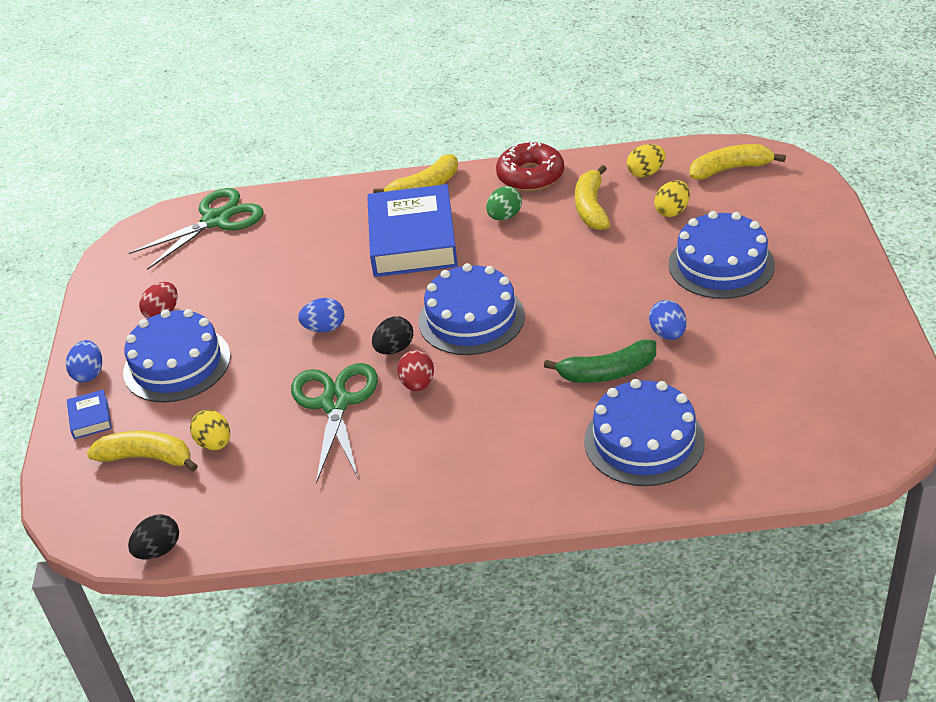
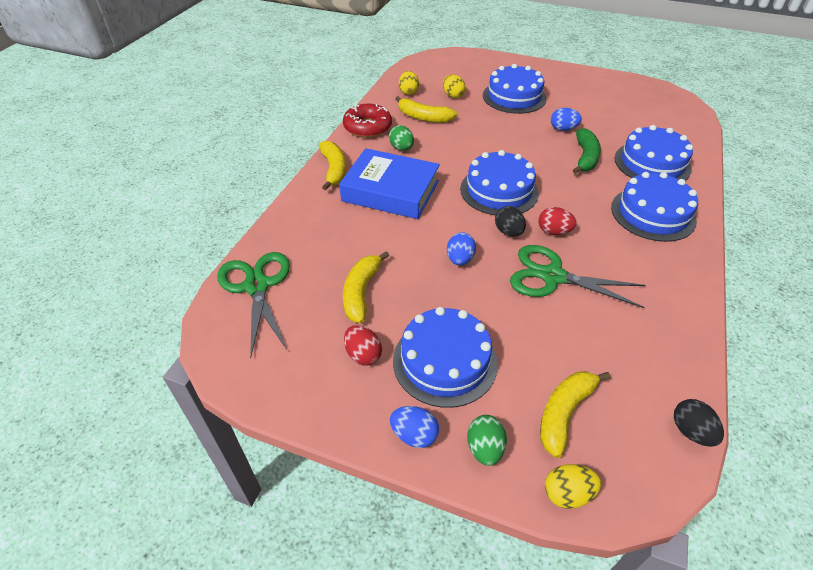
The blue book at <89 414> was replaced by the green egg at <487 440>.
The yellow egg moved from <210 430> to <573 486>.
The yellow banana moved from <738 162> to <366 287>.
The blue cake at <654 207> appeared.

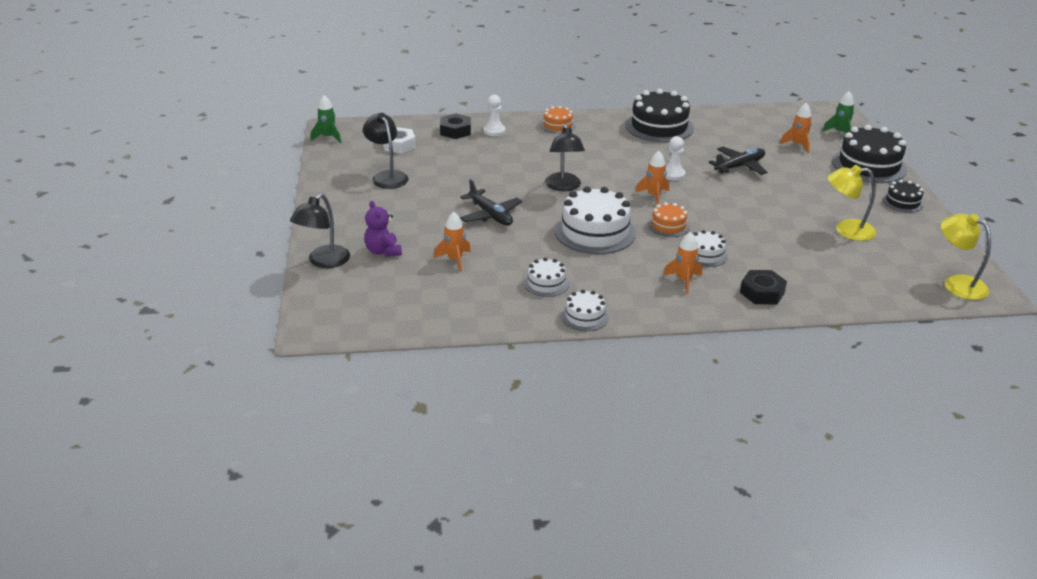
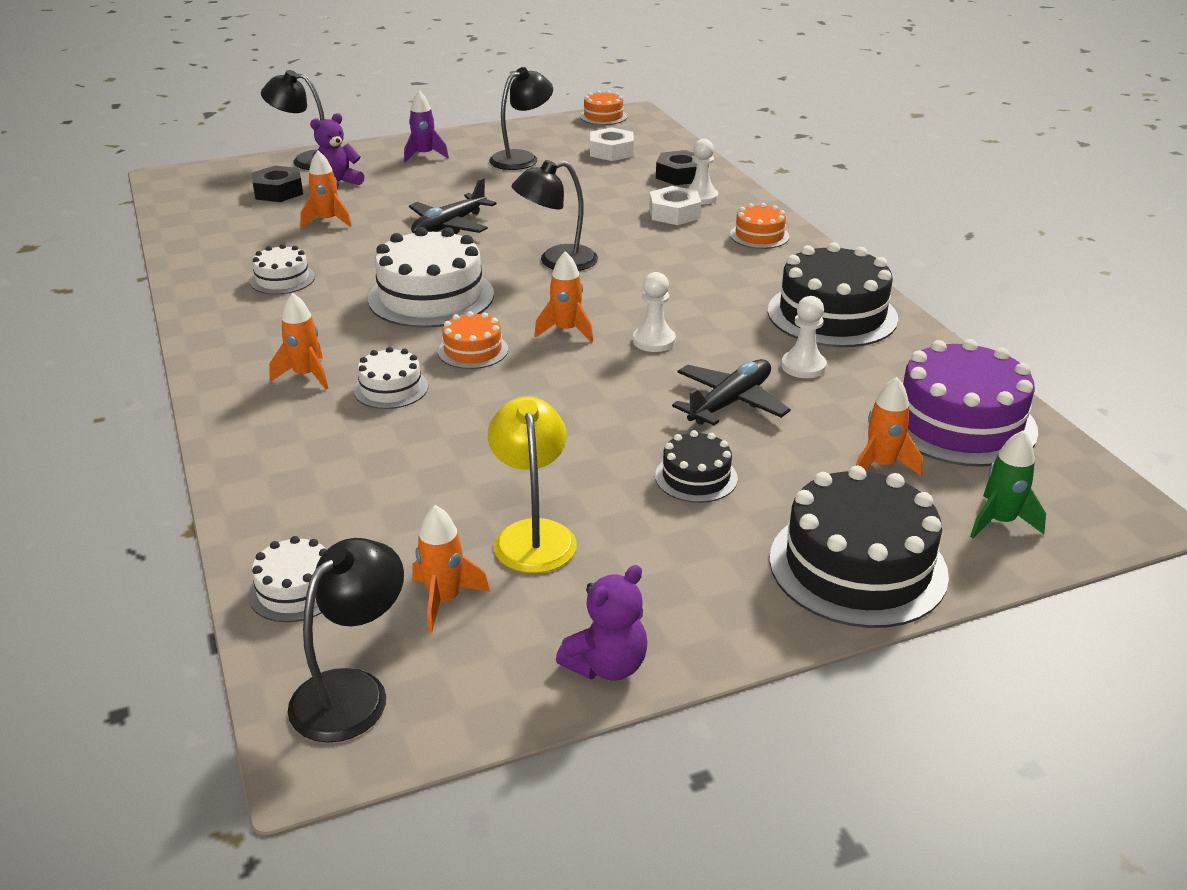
The green rocket at <326 119> was replaced by the orange cake at <603 107>.
The white cake moved from <585 310> to <287 579>.
The black plane at <737 161> turned 90 degrees counterclockwise.
The black nut moved from <763 287> to <277 184>.
The black cake moved from <903 196> to <696 466>.
The yellow lamp at <966 257> became the black lamp at <346 640>.
The purple rocket at <426 127> appeared.
The orange rocket at <451 568> appeared.
The purple teddy bear at <601 623> appeared.
The white nut at <675 205> appeared.
The white pawn at <804 337> appeared.
The purple cake at <970 403> appeared.

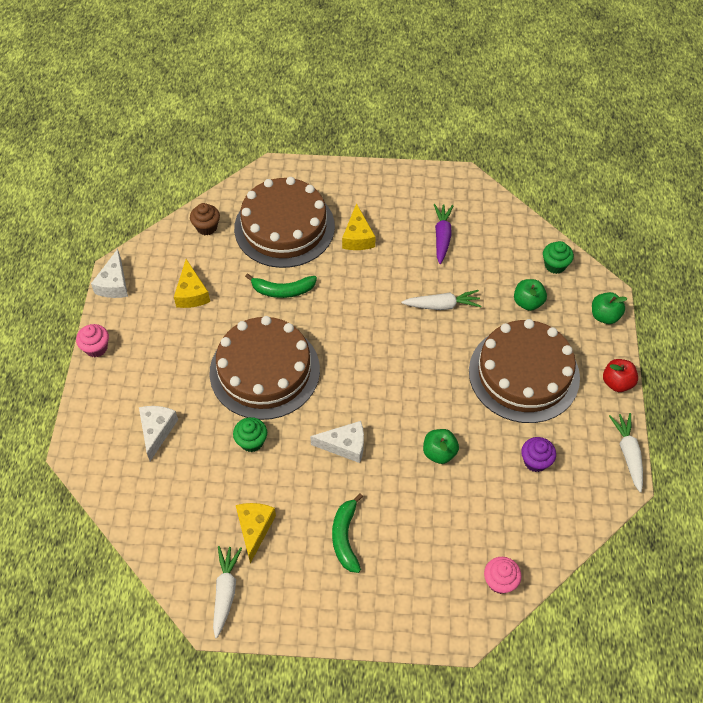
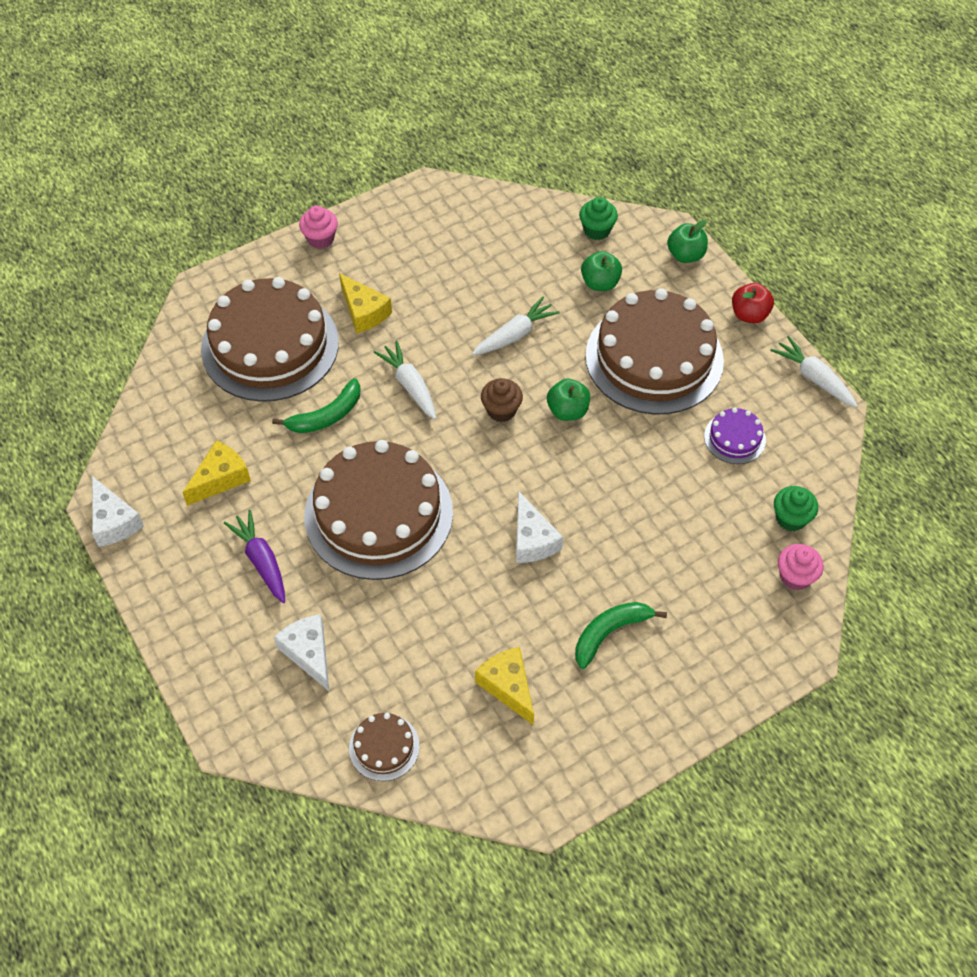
The pink cupcake moved from <92 340> to <318 227>.
The yellow cheese at <192 283> turned 90 degrees counterclockwise.
The brown cupcake moved from <205 219> to <502 400>.
The white carrot moved from <227 592> to <405 380>.
The green cupcake moved from <250 434> to <796 508>.
The white cheese at <337 442> turned 105 degrees clockwise.
The green banana at <347 533> turned 90 degrees clockwise.
The green apple moved from <441 446> to <568 400>.
The purple carrot moved from <443 234> to <254 556>.
The purple cupcake at <538 454> was replaced by the purple cake at <735 435>.
The brown cake at <384 747> appeared.

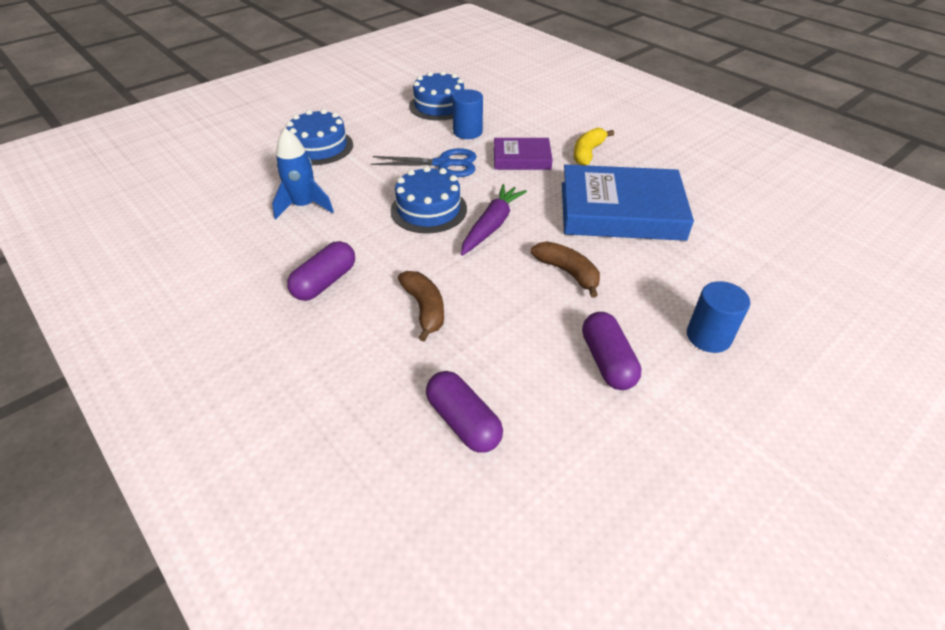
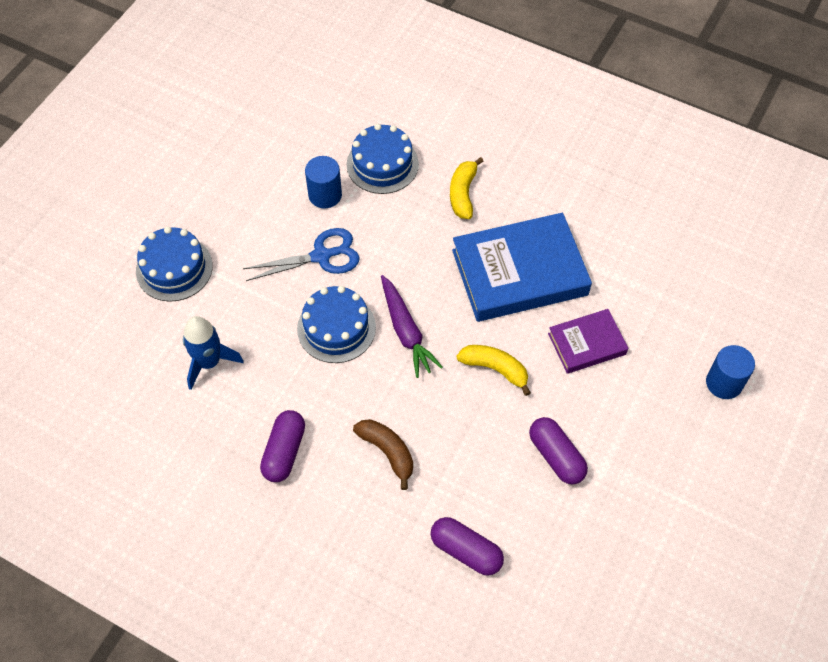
The blue cake moved from <436 96> to <383 159>.
The purple carrot at <494 220> turned 150 degrees clockwise.
The purple book moved from <523 154> to <588 341>.
The brown banana at <565 269> became the yellow banana at <493 370>.
The blue cylinder moved from <718 317> to <730 372>.

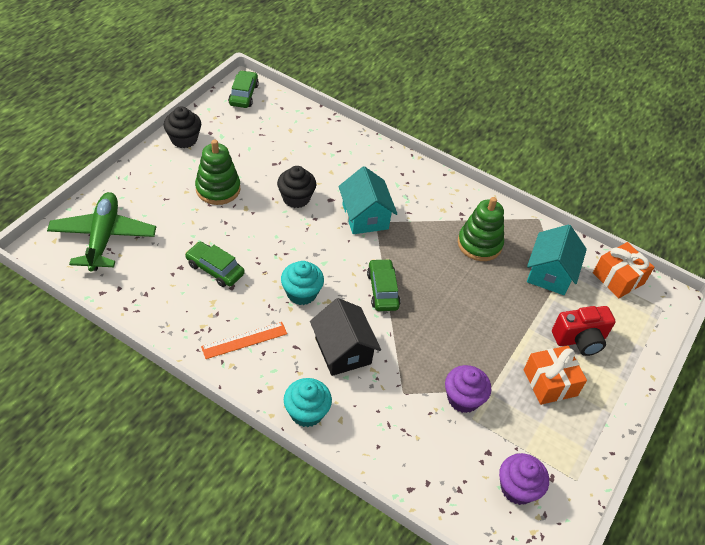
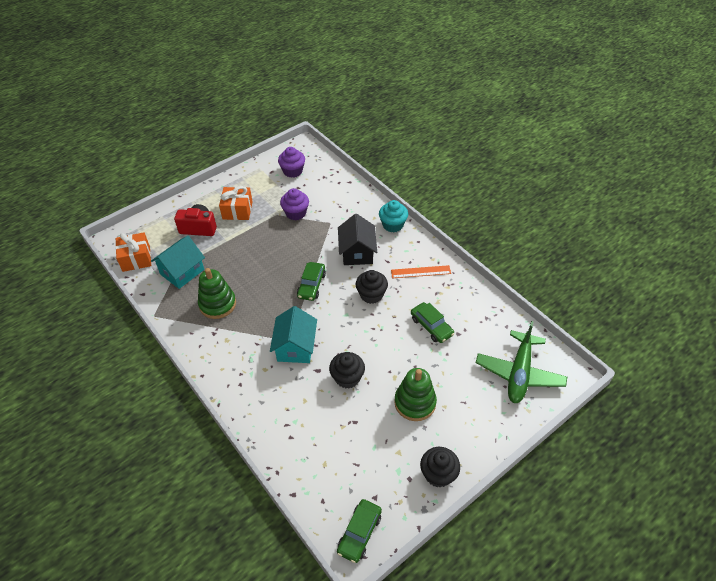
The turquoise cupcake at <302 283> became the black cupcake at <372 287>.

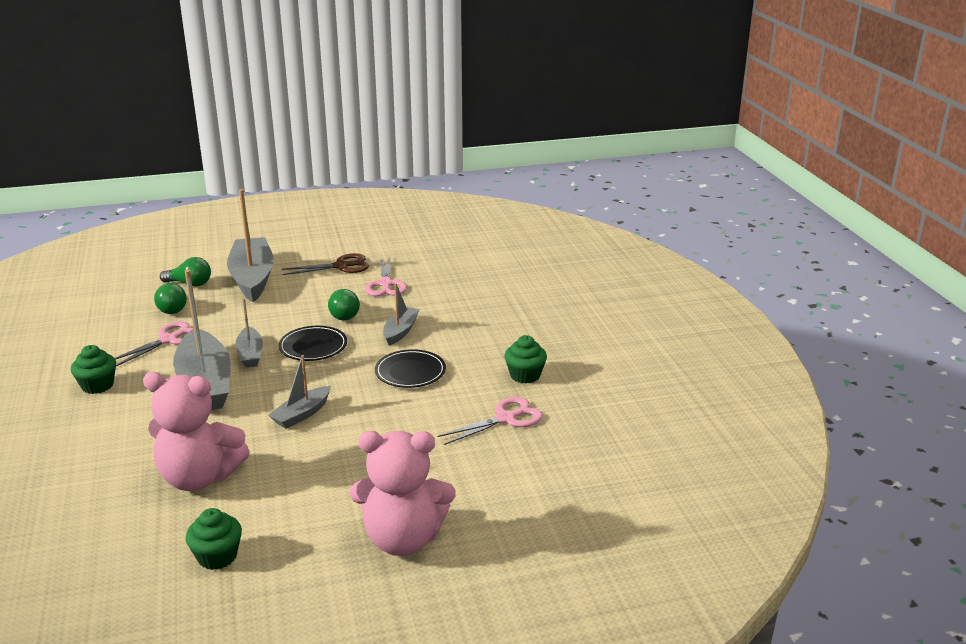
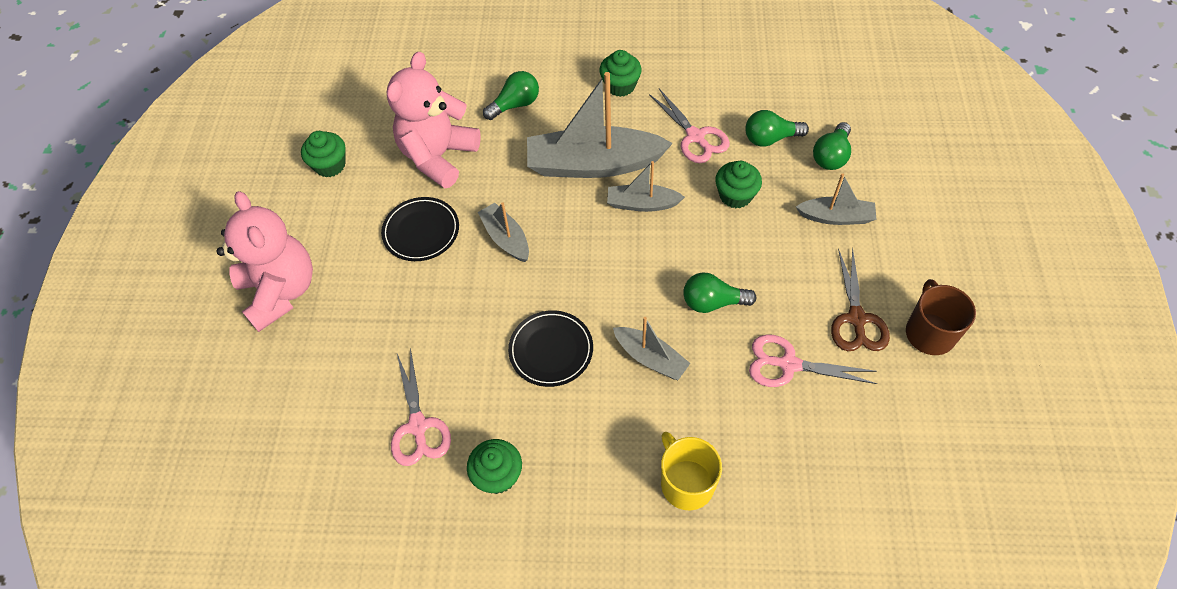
The grey boat at <250 245> changed to 0.52 times the size.
The black plate moved from <313 343> to <420 229>.
The pink teddy bear at <402 493> turned 135 degrees clockwise.
The green light bulb at <511 95> appeared.
The yellow mug at <691 471> appeared.
The green cupcake at <738 184> appeared.
The brown mug at <941 317> appeared.

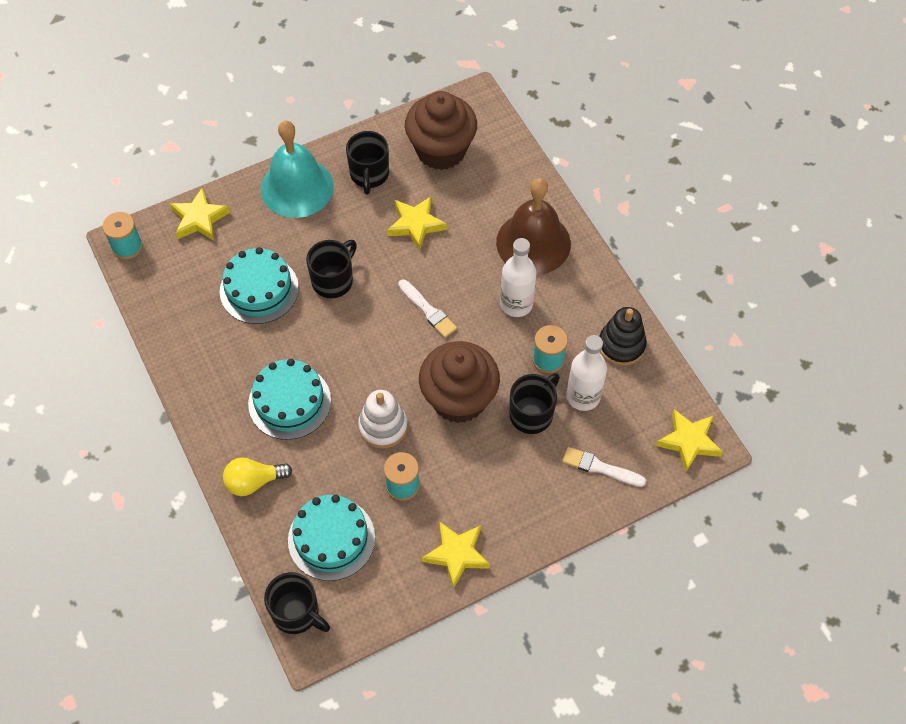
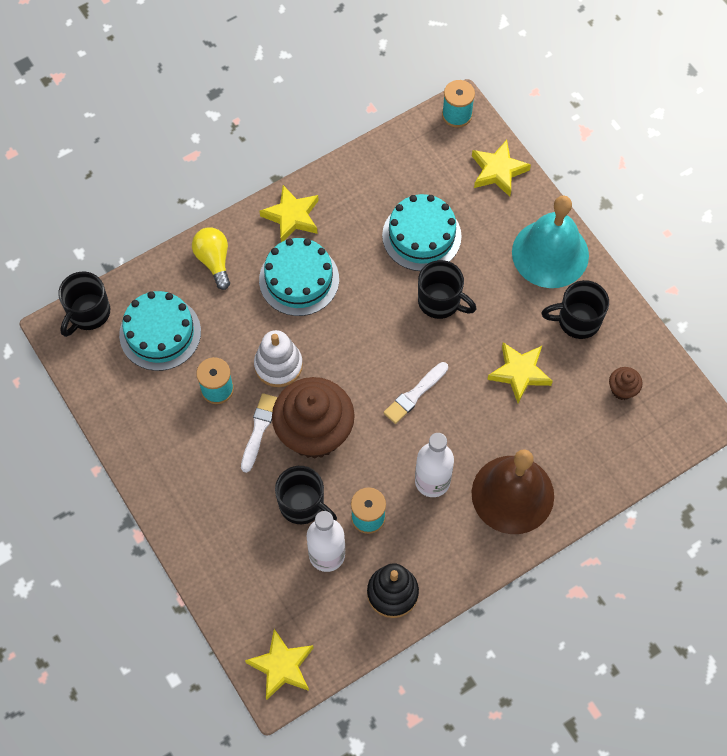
The brown cupcake at <441 130> changed to 0.42 times the size.
The yellow star moved from <456 555> to <289 213>.
The white brush moved from <604 467> to <259 433>.

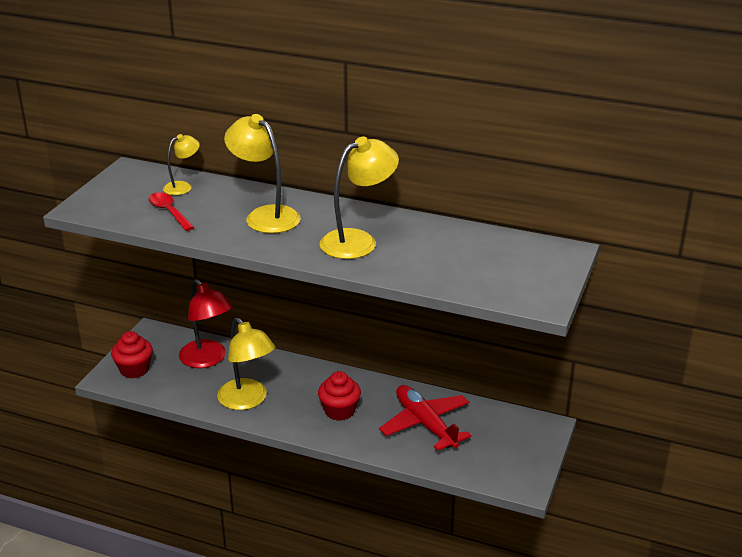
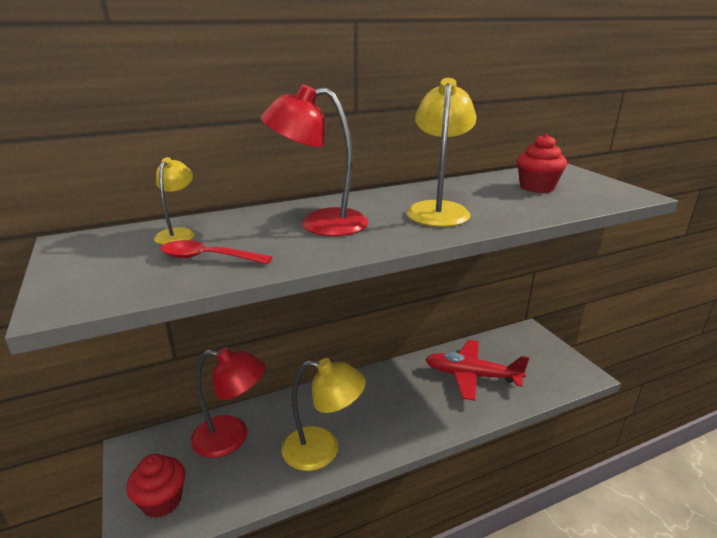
The yellow lamp at <262 173> became the red lamp at <314 160>.
The red cupcake moved from <339 396> to <542 163>.

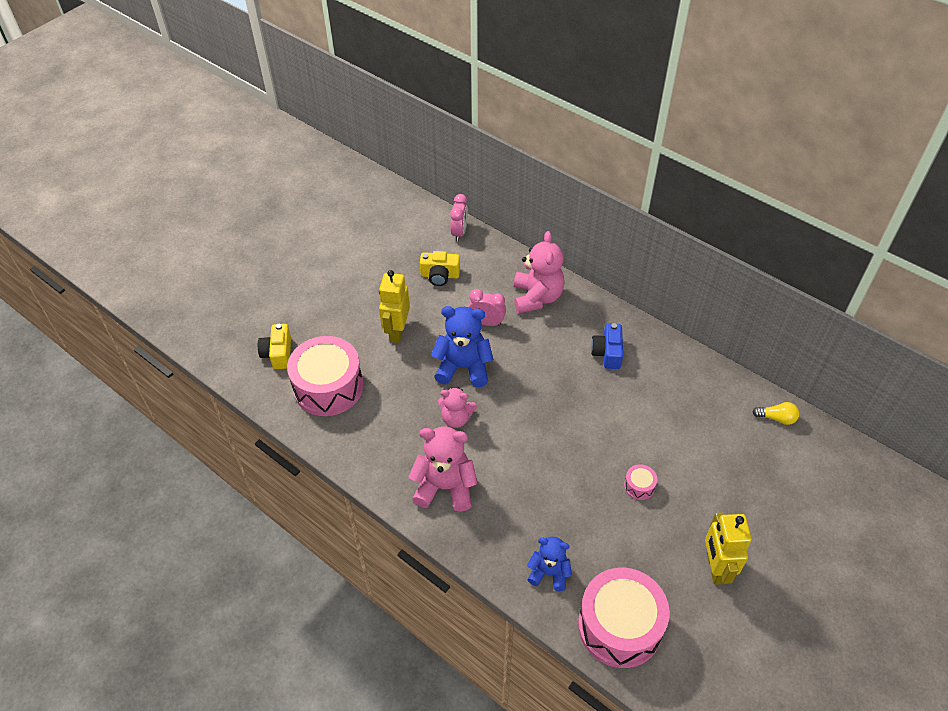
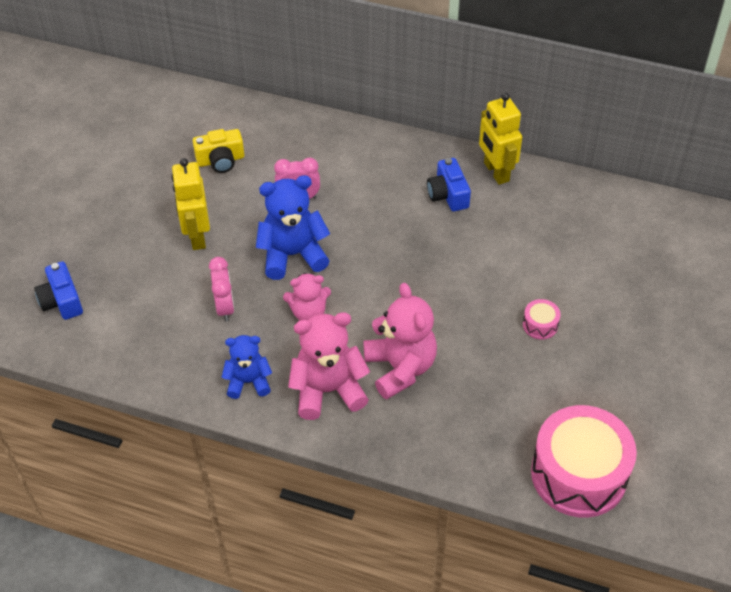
The yellow camera at <274 346> became the blue camera at <58 290>.
The pink drum at <325 376> disappeared.
The pink clock moved from <459 217> to <221 289>.
The pink teddy bear moved from <539 272> to <400 341>.
The blue teddy bear moved from <549 563> to <246 367>.
The yellow robot moved from <728 548> to <500 139>.
The yellow light bulb at <775 413> disappeared.

